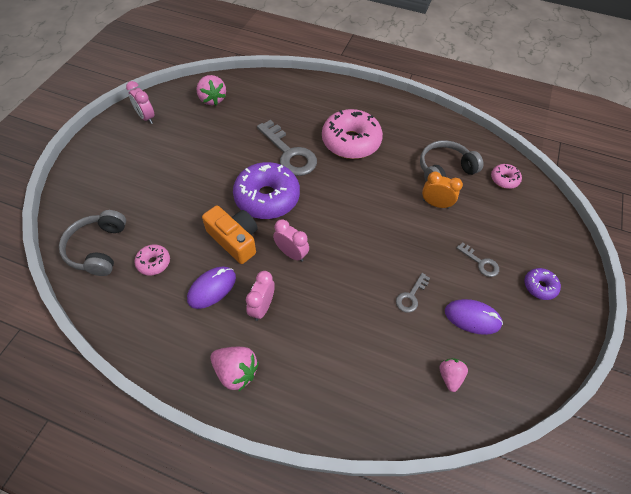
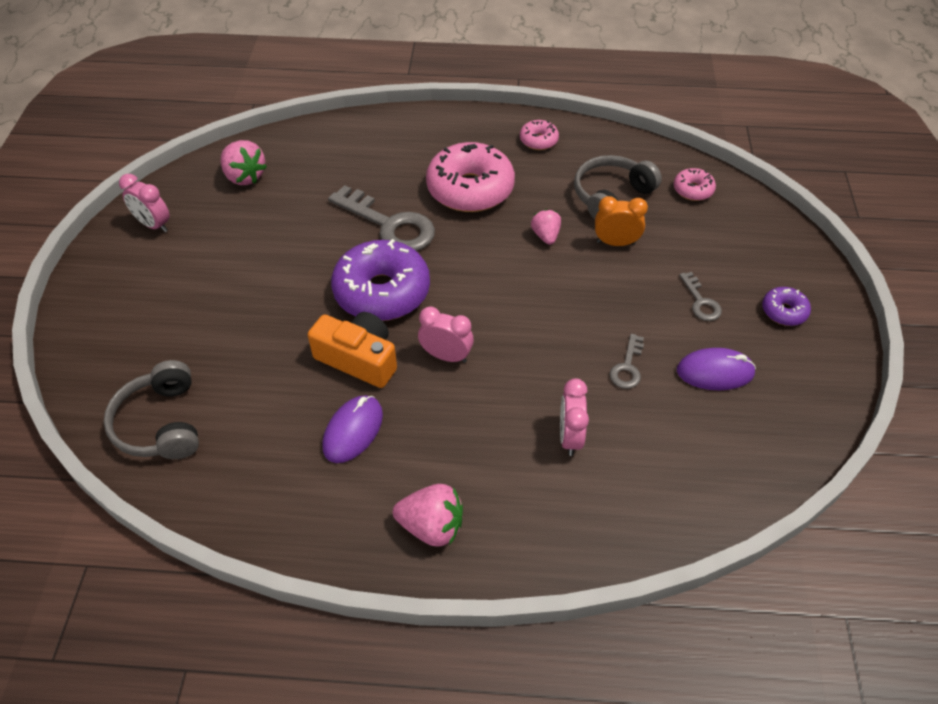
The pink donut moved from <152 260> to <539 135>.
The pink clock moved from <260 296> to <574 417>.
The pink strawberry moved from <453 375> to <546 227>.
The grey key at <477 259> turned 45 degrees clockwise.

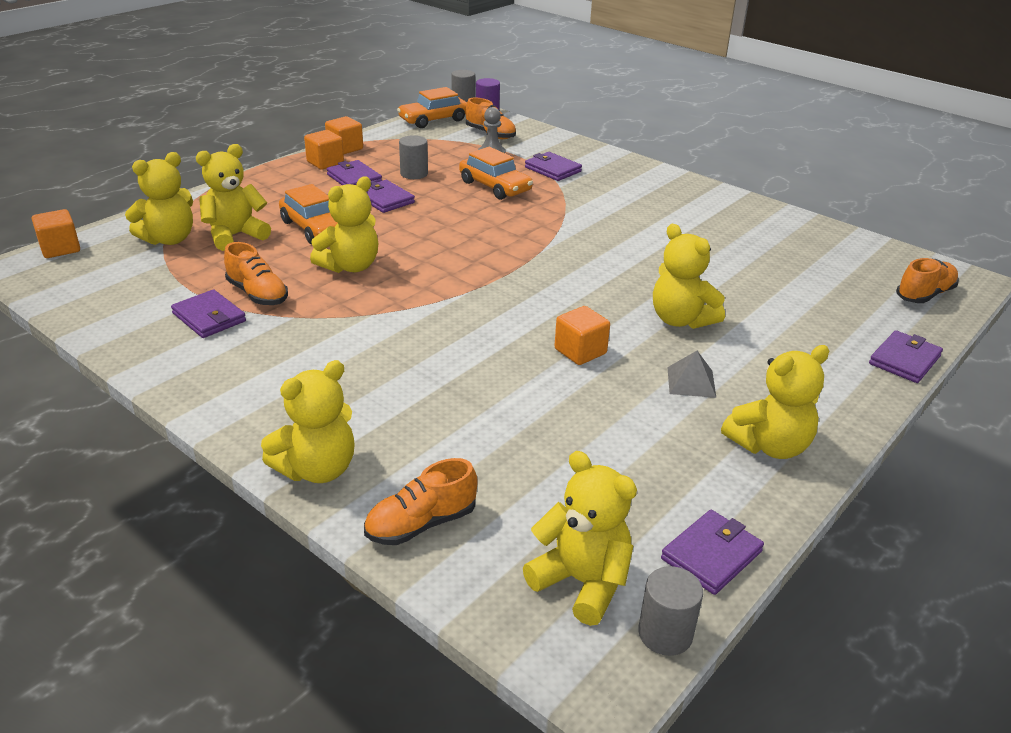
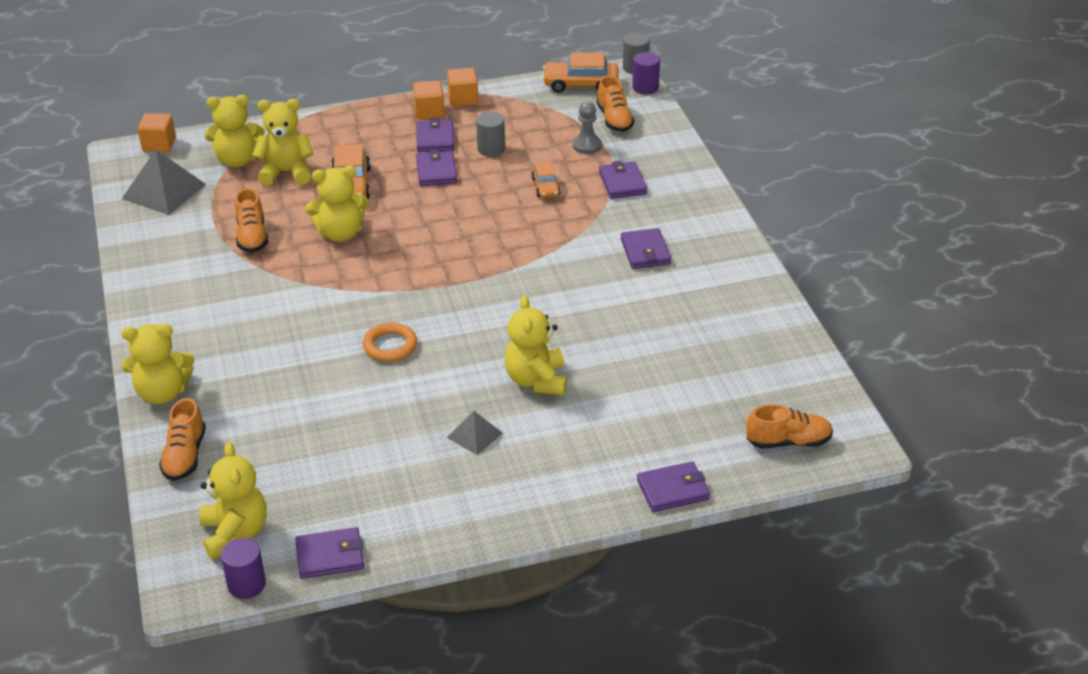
The purple wallet moved from <208 313> to <646 248>.
The orange shoe at <421 501> turned 90 degrees counterclockwise.
The orange car at <496 173> changed to 0.61 times the size.
The orange cube at <582 335> disappeared.
The grey cylinder at <670 611> became the purple cylinder at <243 568>.
The yellow teddy bear at <775 402> disappeared.
The grey pyramid at <164 182> appeared.
The orange ring at <390 342> appeared.

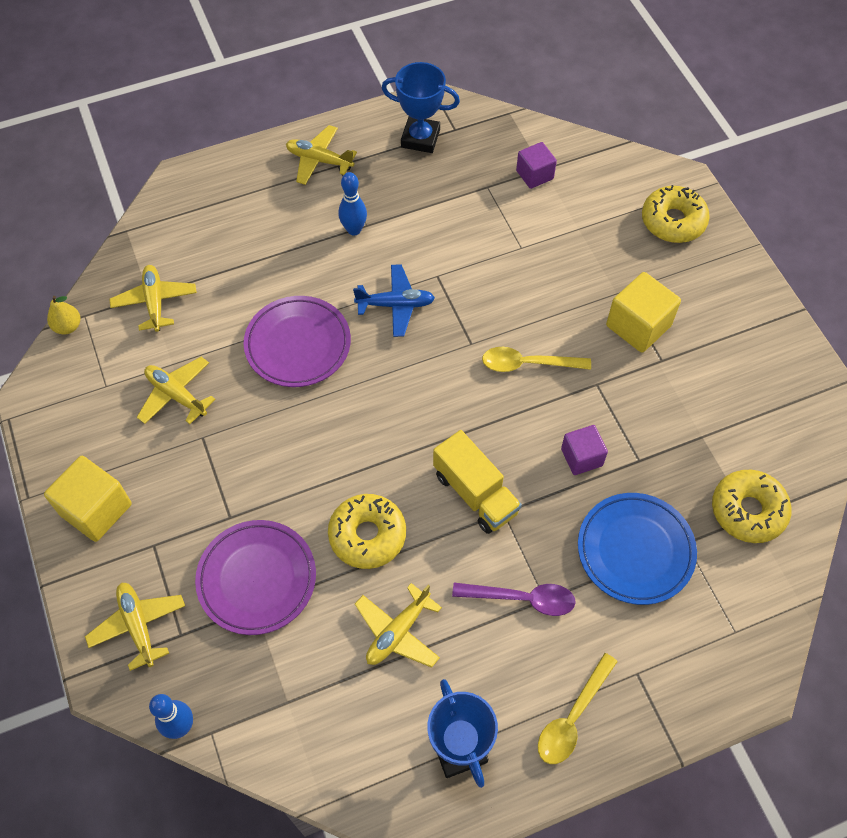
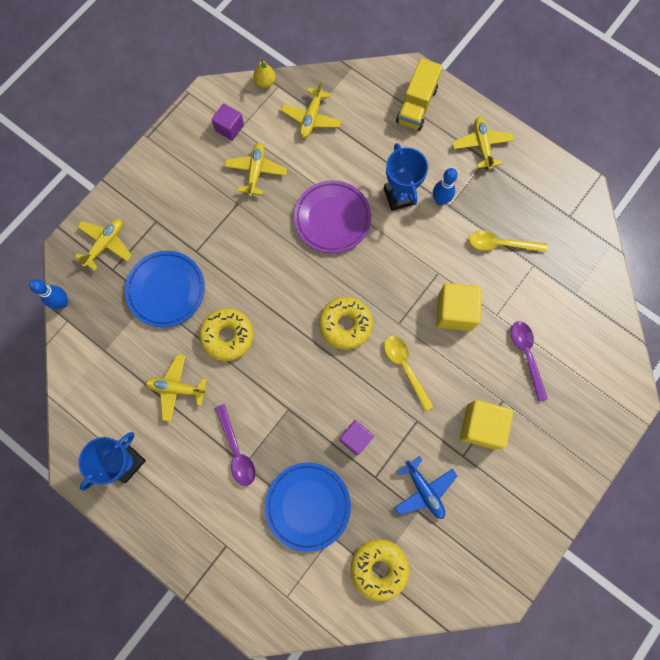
The yellow cube moved from <88 499> to <459 307>.
The yellow plane at <153 298> turned 150 degrees clockwise.
The purple plate at <255 577> became the blue plate at <165 289>.
The blue plane moved from <394 300> to <426 487>.
The blue trophy moved from <420 107> to <406 177>.
The yellow truck moved from <477 482> to <419 94>.
The purple cube moved from <536 165> to <227 122>.
The yellow spoon moved from <578 708> to <508 241>.
The yellow donut moved from <676 214> to <346 323>.
The purple spoon at <529 361> appeared.

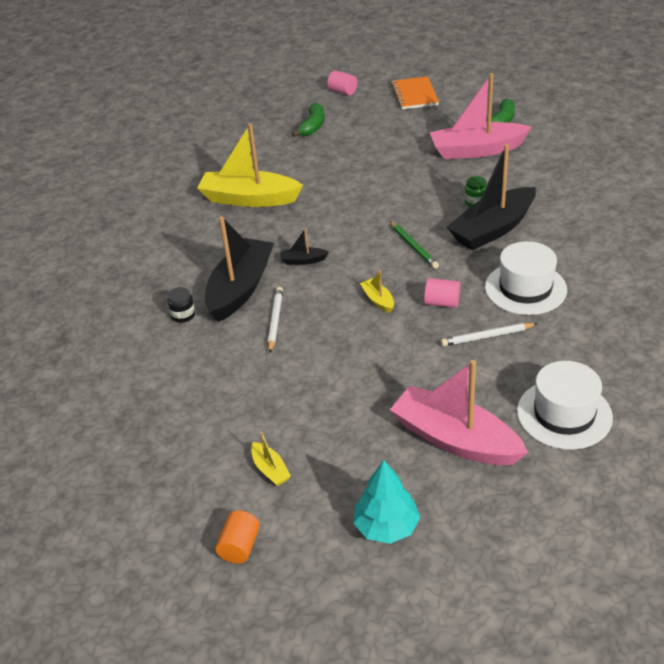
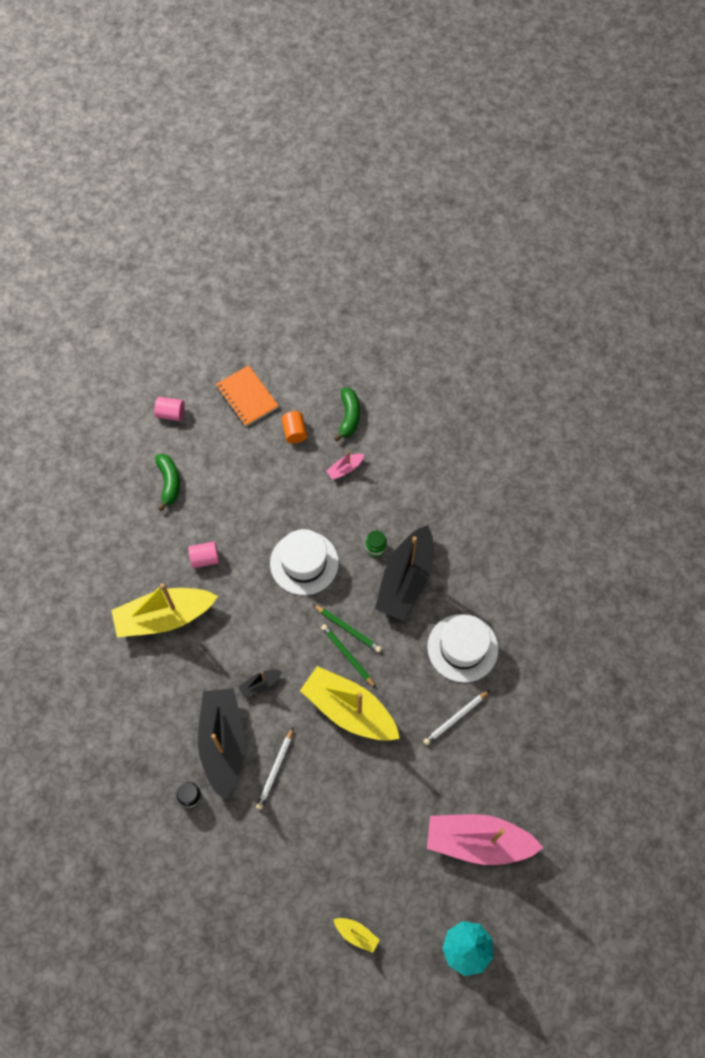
The orange cylinder moved from <237 537> to <294 427>.
The white pencil at <275 320> turned 135 degrees counterclockwise.
The yellow boat at <377 291> changed to 2.35 times the size.
The pink cylinder moved from <442 293> to <203 554>.
The pink boat at <481 116> changed to 0.43 times the size.
The white hat moved from <565 405> to <304 562>.
The green pencil at <348 656> appeared.

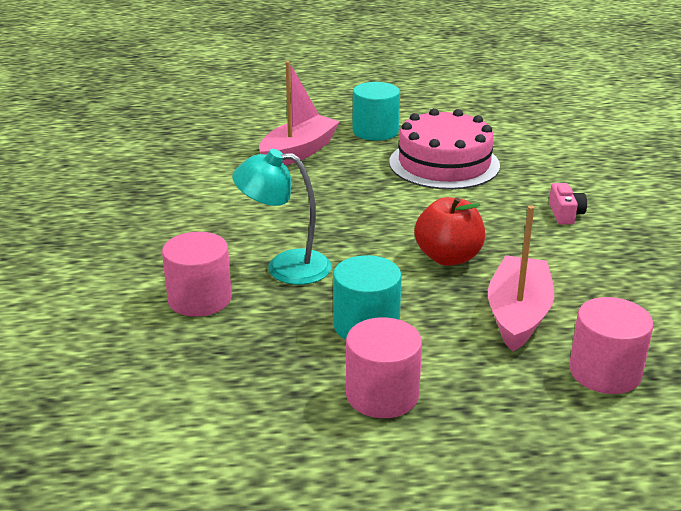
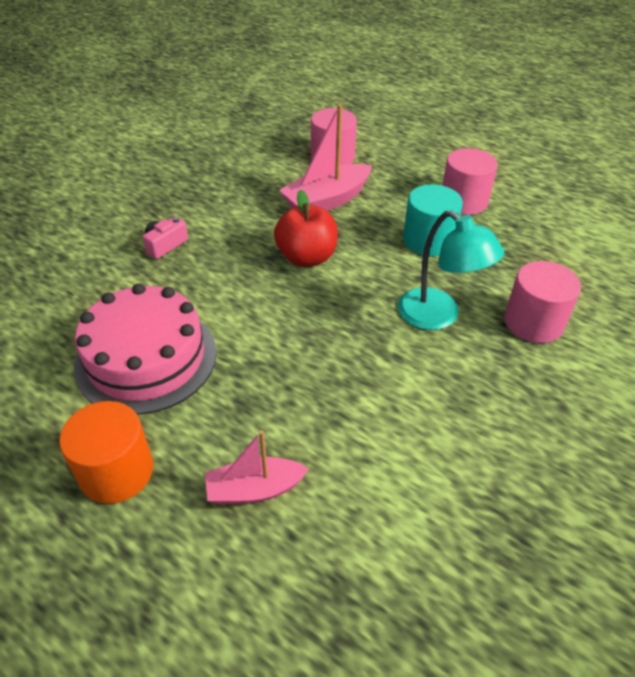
The pink boat at <299 113> changed to 0.64 times the size.
The turquoise cylinder at <376 111> became the orange cylinder at <106 452>.

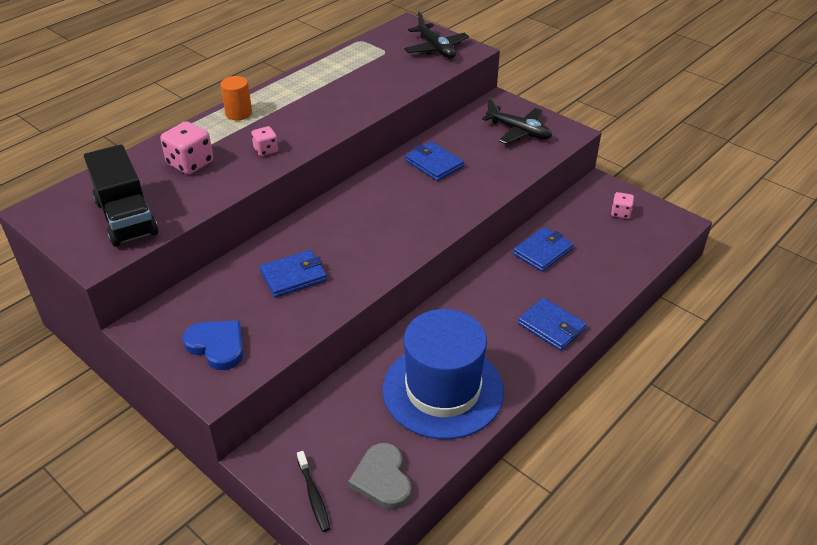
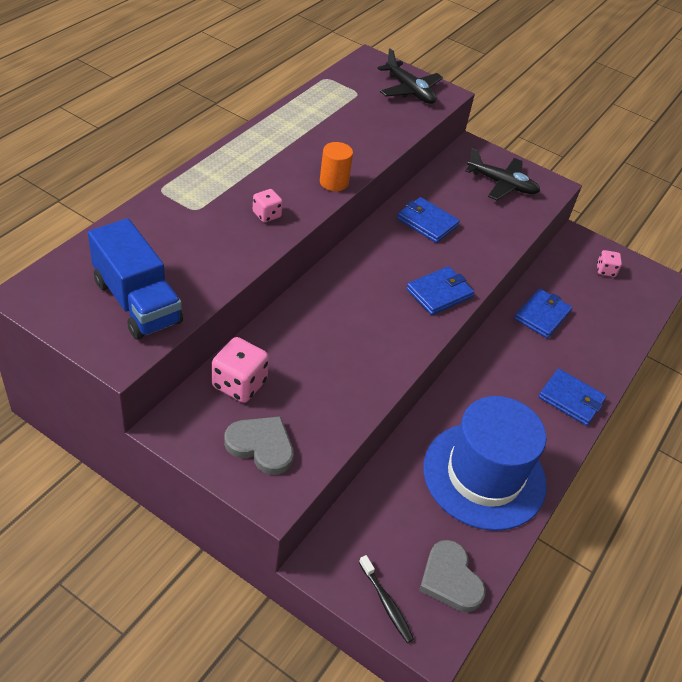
The black truck at <121 195> became the blue truck at <135 279>.
The pink dice moved from <186 148> to <240 370>.
The blue heart at <213 345> became the grey heart at <259 445>.
The orange cylinder moved from <236 98> to <336 166>.
The blue wallet moved from <293 274> to <440 290>.

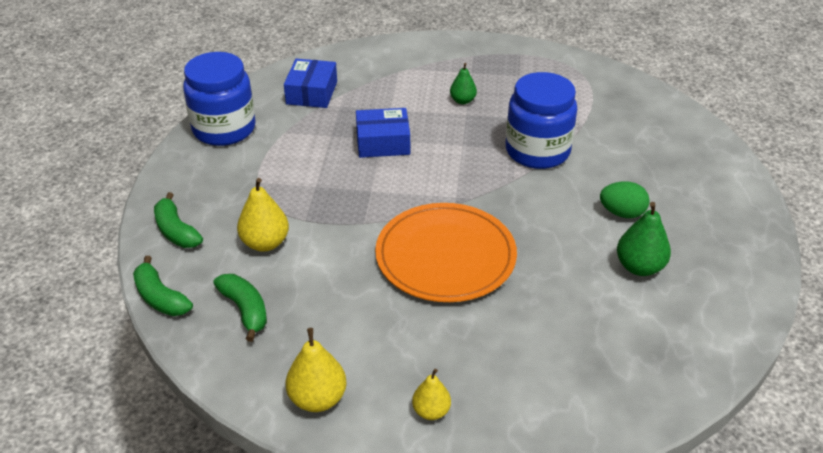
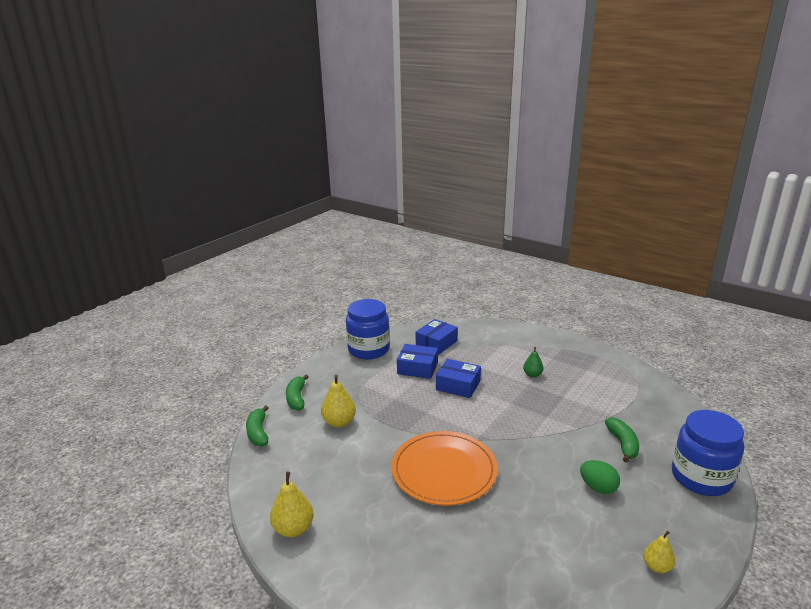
The green banana moved from <240 308> to <622 440>.
The yellow pear moved from <431 394> to <659 552>.
The blue jar moved from <541 120> to <708 453>.
The green pear at <644 239> disappeared.
The blue box at <417 361> appeared.

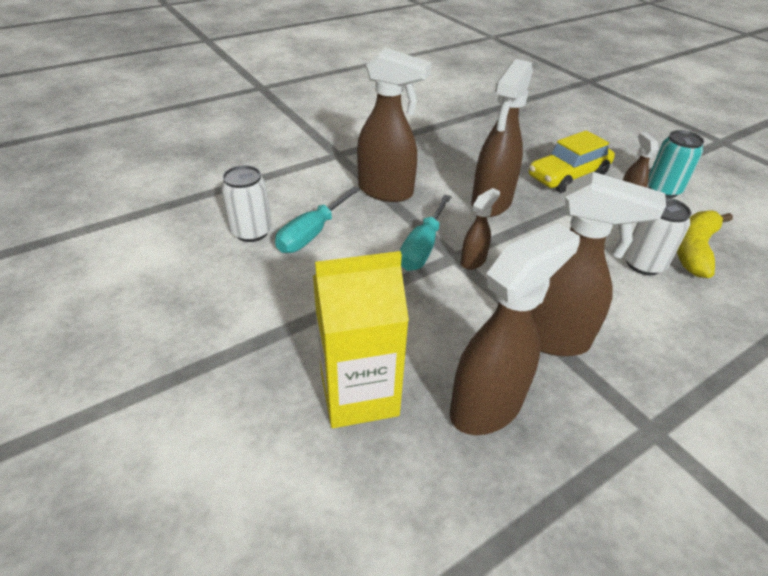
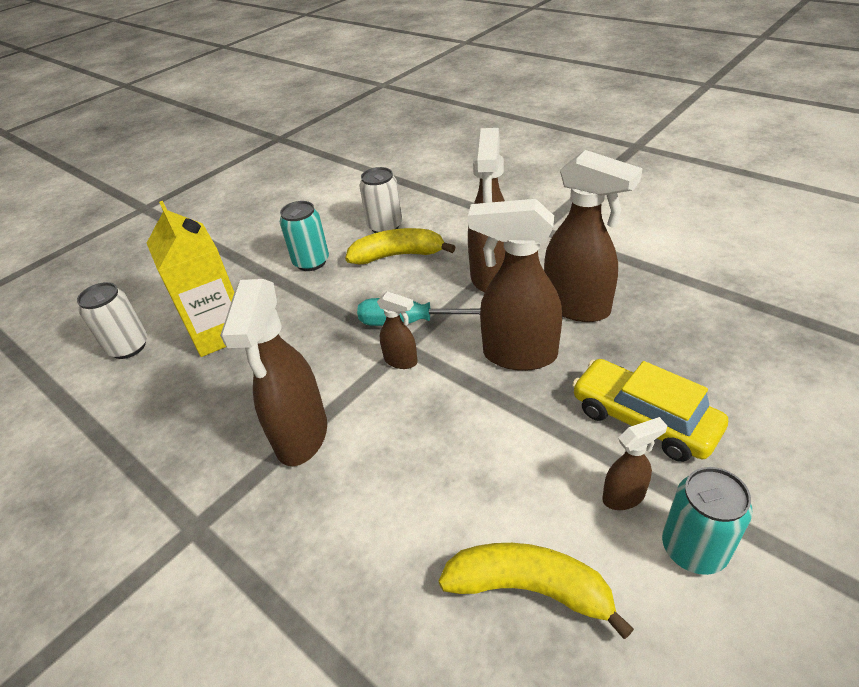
The turquoise screwdriver at <317 219> was replaced by the yellow banana at <400 246>.
The brown spray bottle moved from <515 329> to <593 236>.
The white can moved from <657 236> to <112 320>.
The turquoise can at <304 236> appeared.

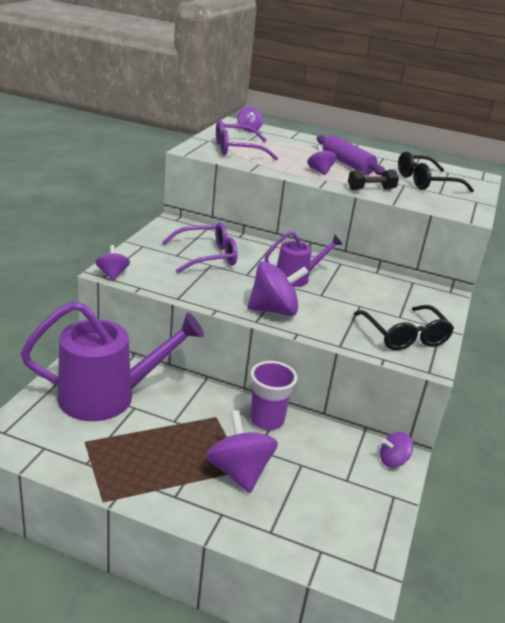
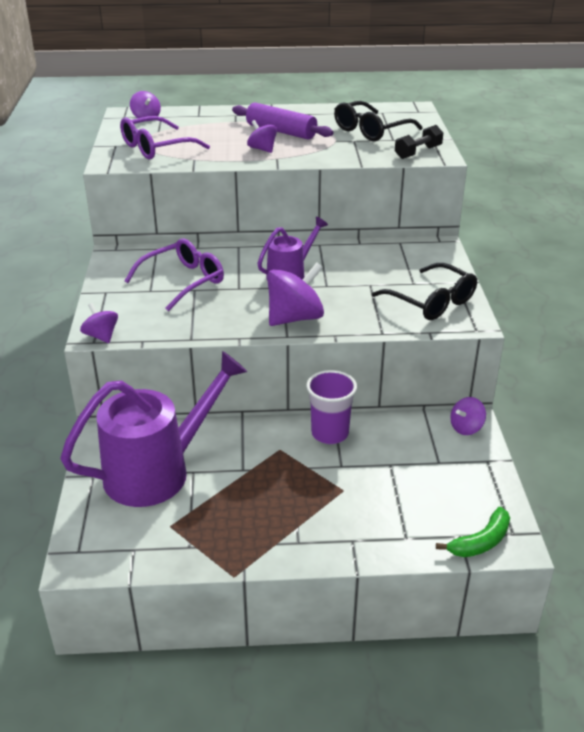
The purple spinning top at <242 451> disappeared.
The black dumbbell moved from <373 179> to <419 142>.
The green banana at <473 532> appeared.

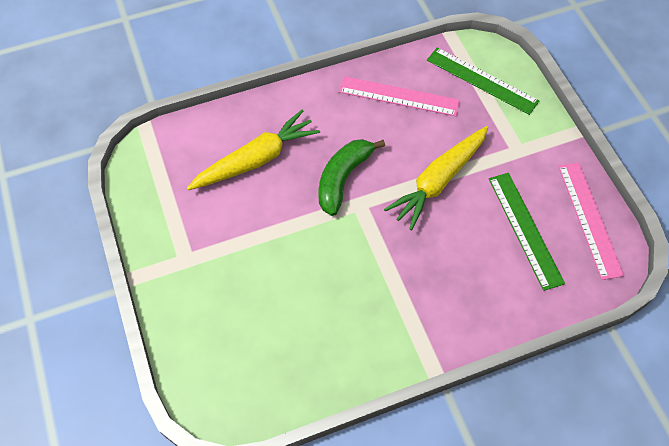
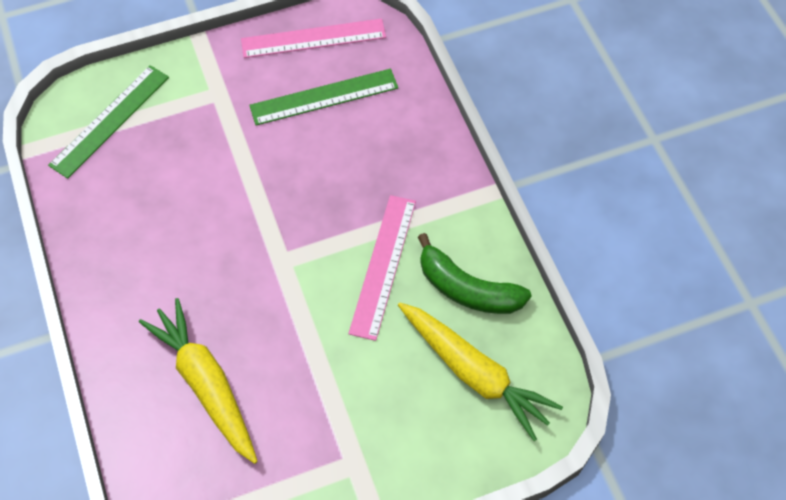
The green banana moved from <352 177> to <474 273>.
The pink ruler moved from <399 96> to <382 268>.
The yellow carrot moved from <436 178> to <480 372>.

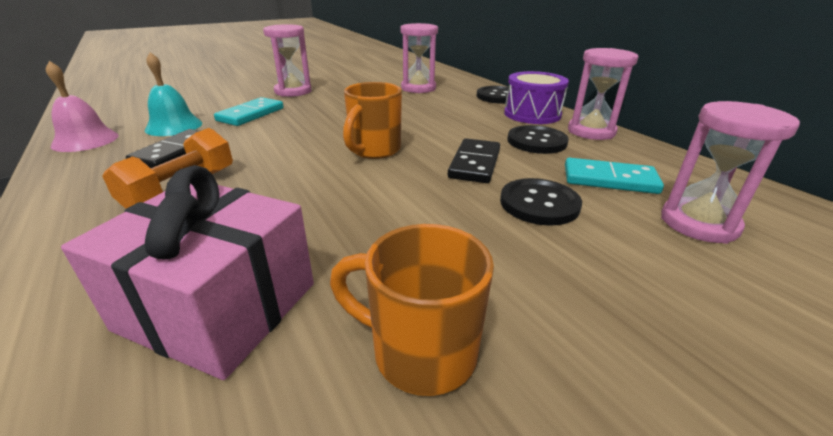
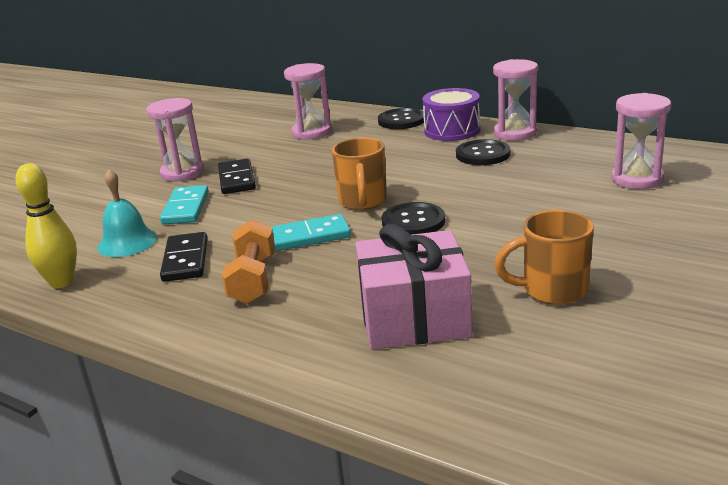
The pink bell at <82 106> was replaced by the yellow bowling pin at <46 225>.
The black domino moved from <474 160> to <237 176>.
The black button moved from <541 202> to <413 218>.
The turquoise domino moved from <614 176> to <311 232>.

